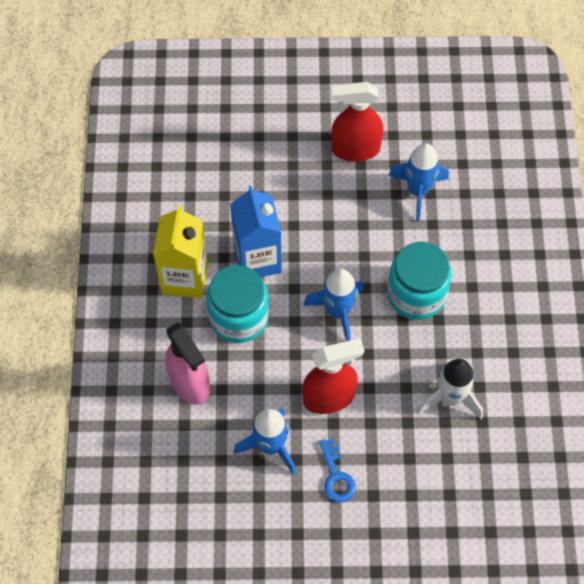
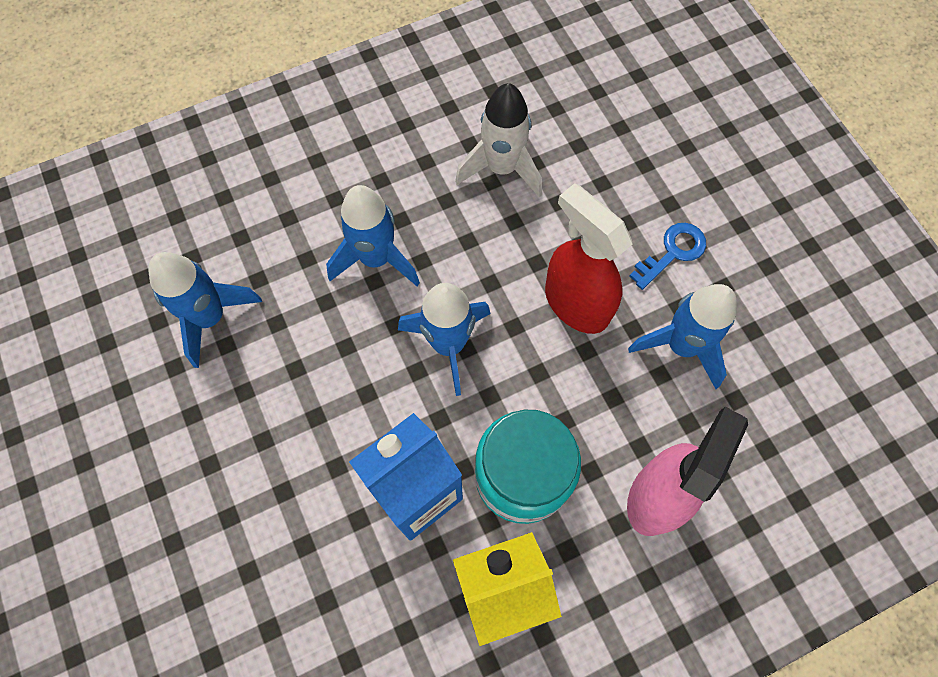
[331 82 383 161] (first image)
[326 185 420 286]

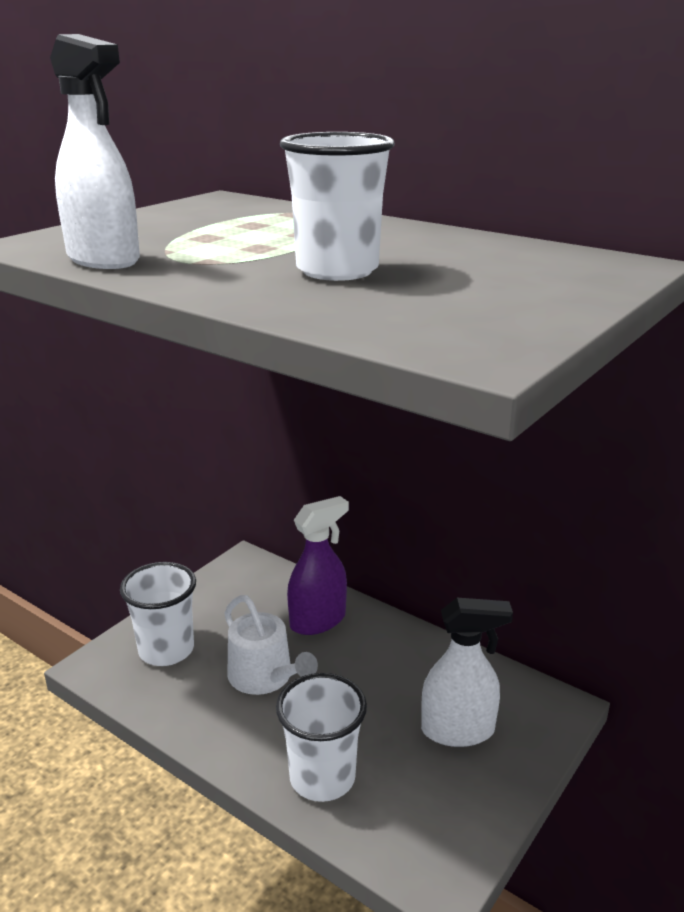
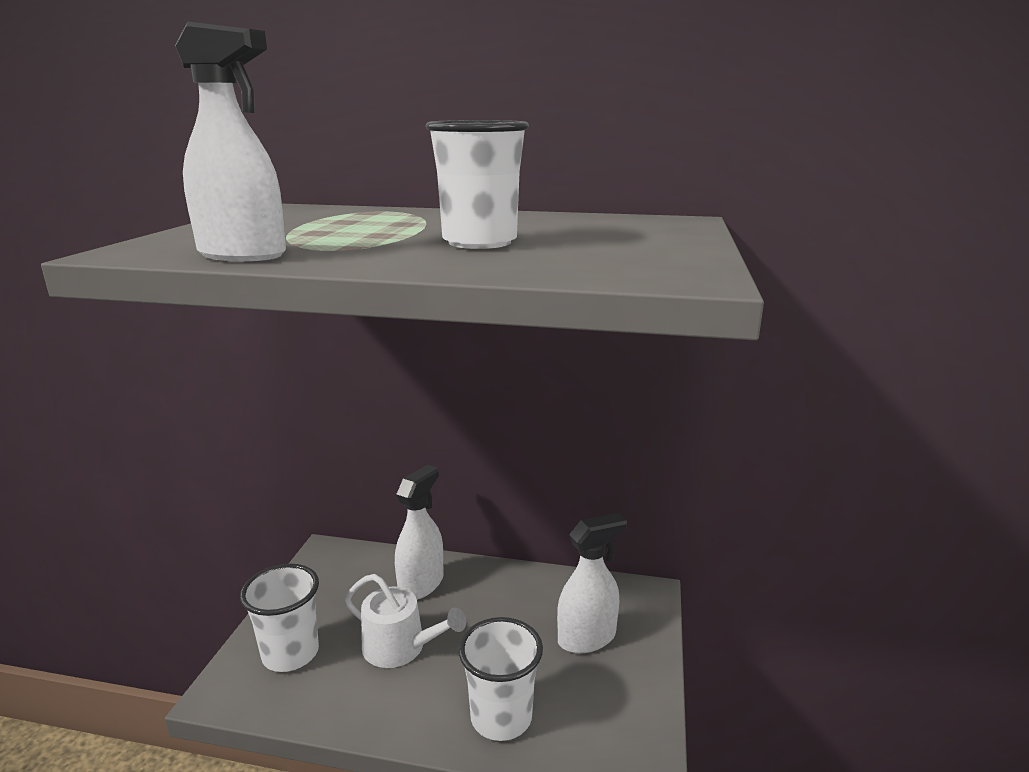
[395 465 443 600]

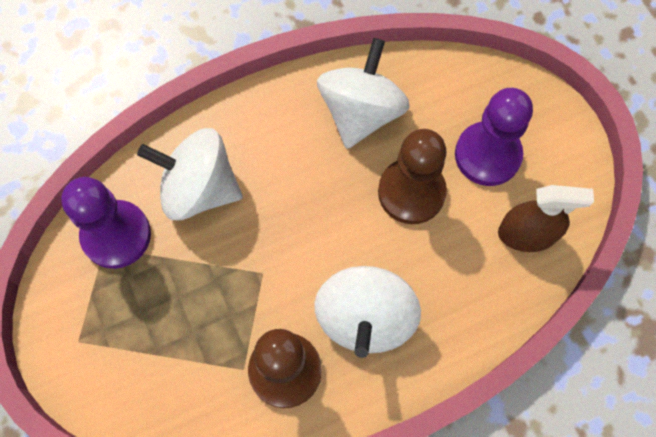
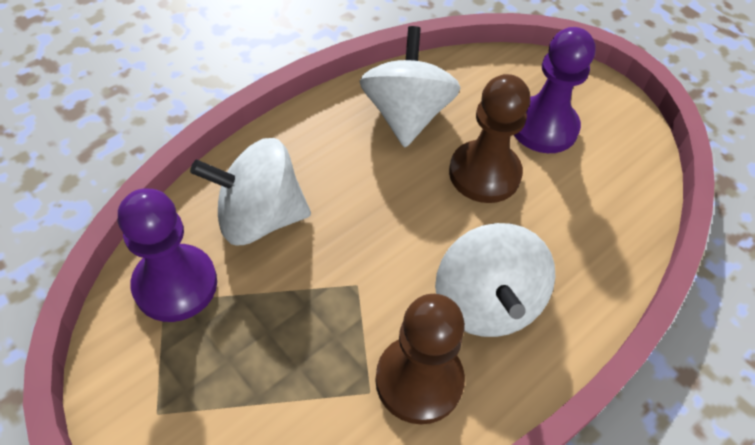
[498 185 594 252] (first image)

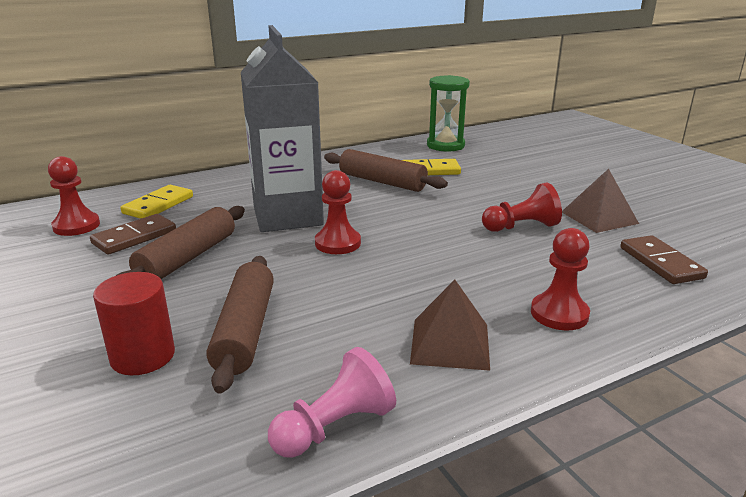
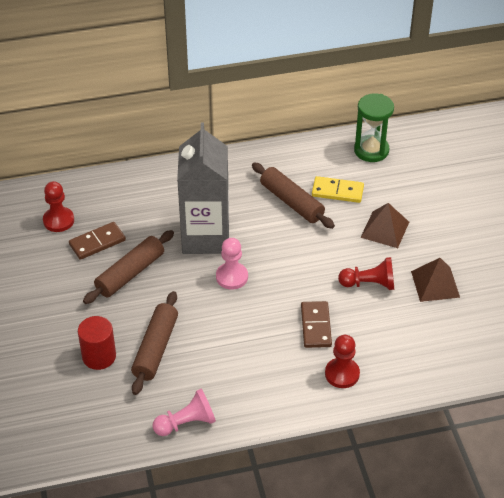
[216 238 248 290]
[120 185 193 219] (first image)
[301 301 332 348]
[360 203 409 248]

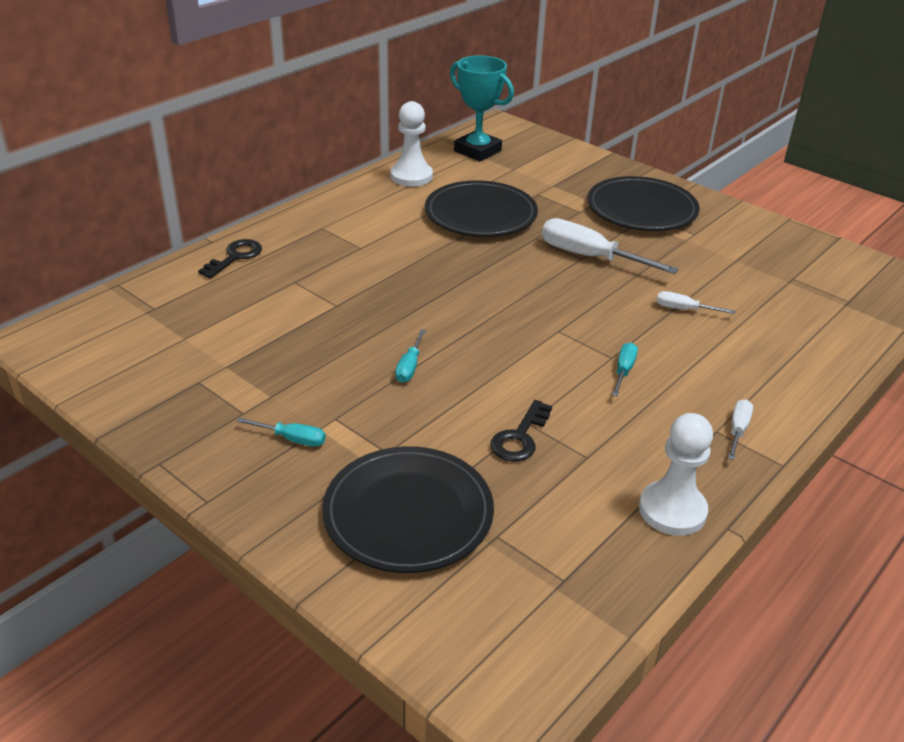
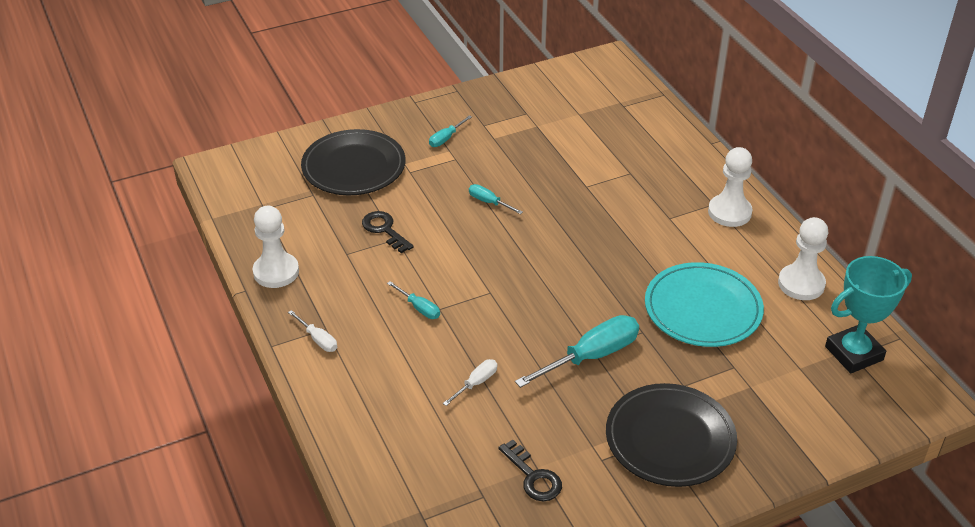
[645 262 764 347]
[515 315 639 388]
[498 439 562 501]
[708 147 753 227]

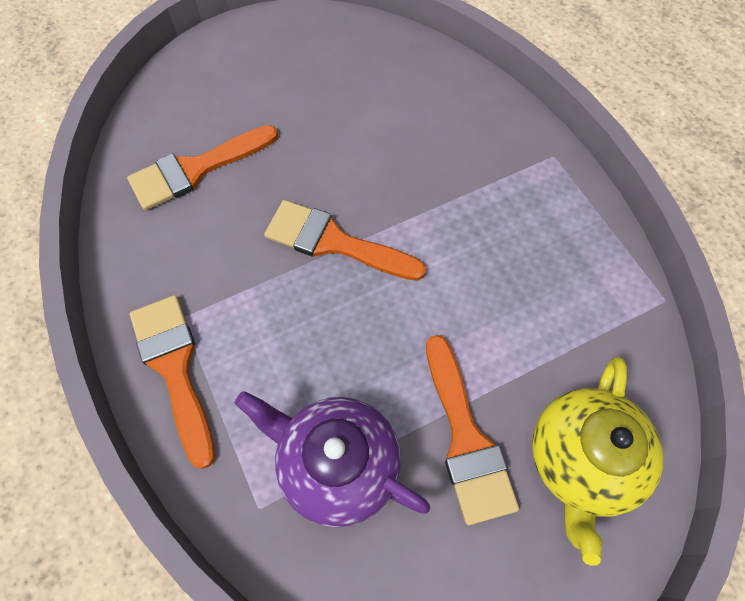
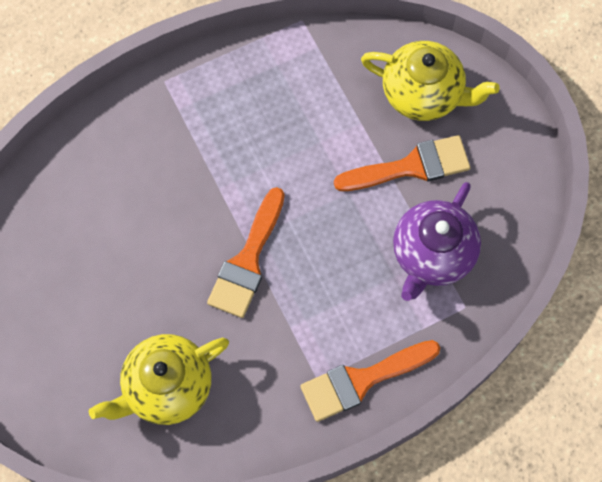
[89 334 229 425]

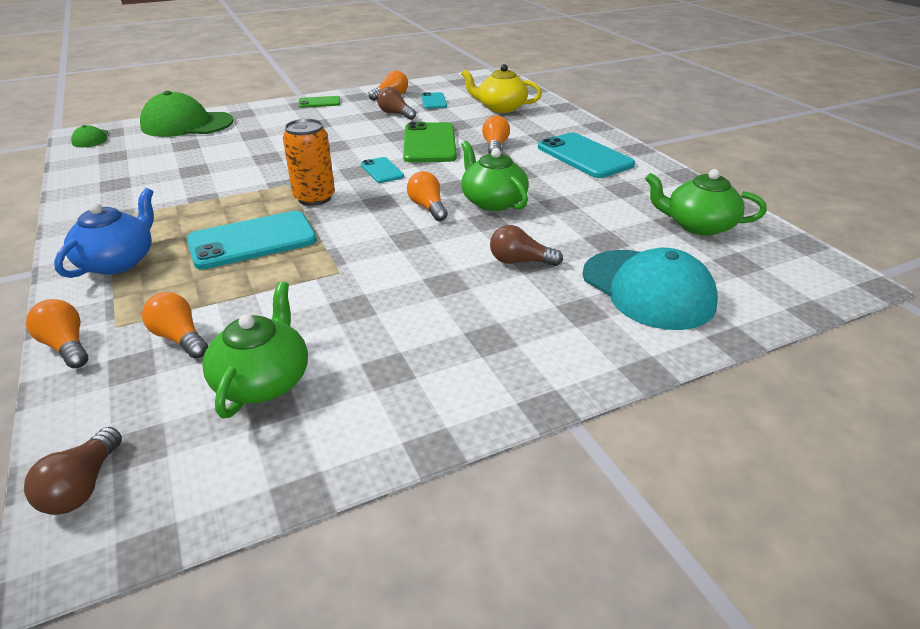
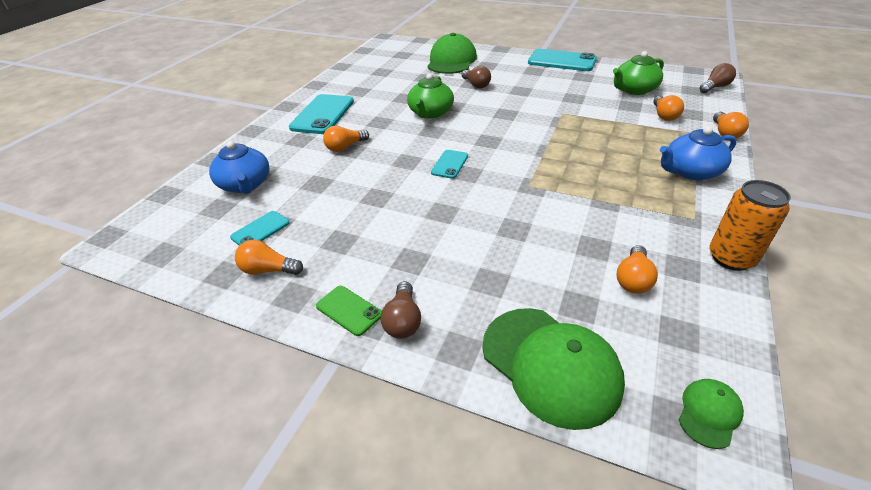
[209 141 269 194]
[381 281 421 339]
[709 180 791 271]
[403 122 457 163] (first image)
[645 169 767 236] (first image)
[617 245 658 294]
[528 49 597 71]
[427 33 477 74]

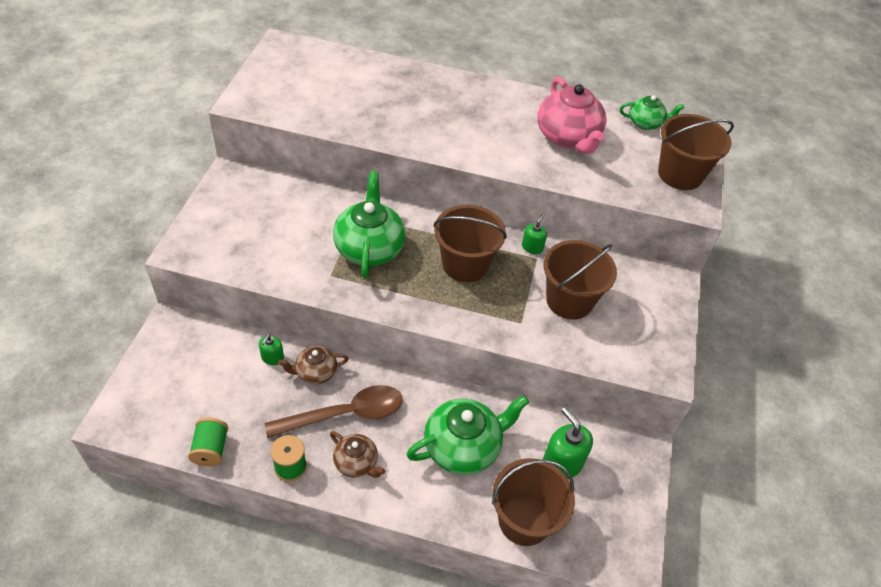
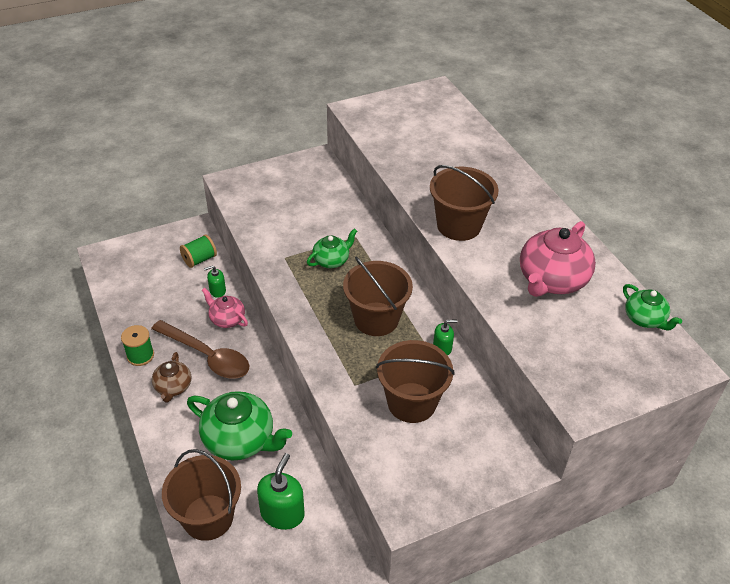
[430 165 499 241]
[307 228 357 268]
[202 288 248 328]
[180 234 217 268]

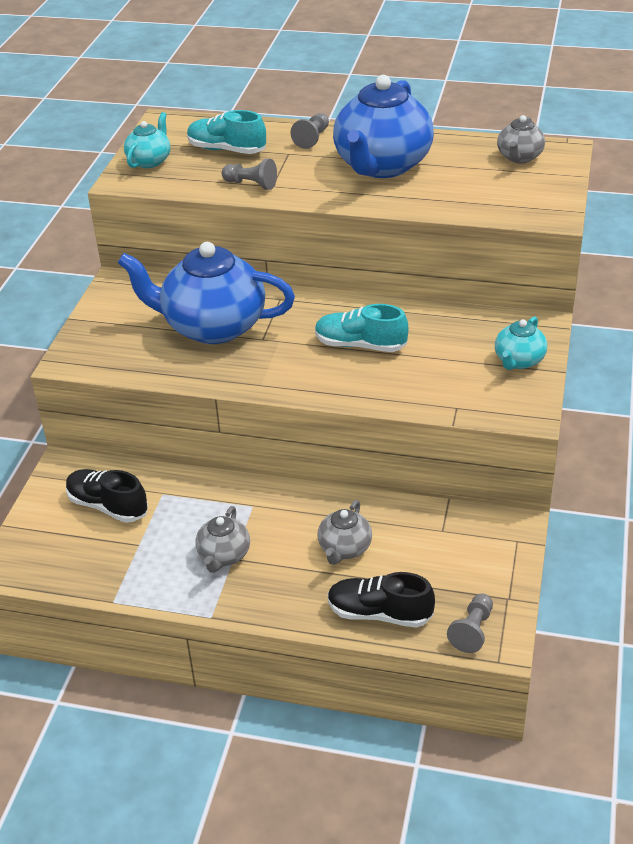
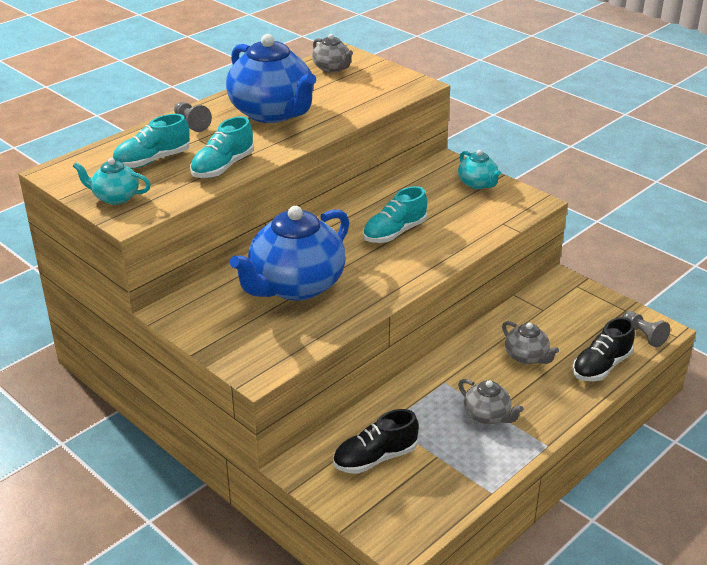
[73 158 151 205]
[190 116 254 178]

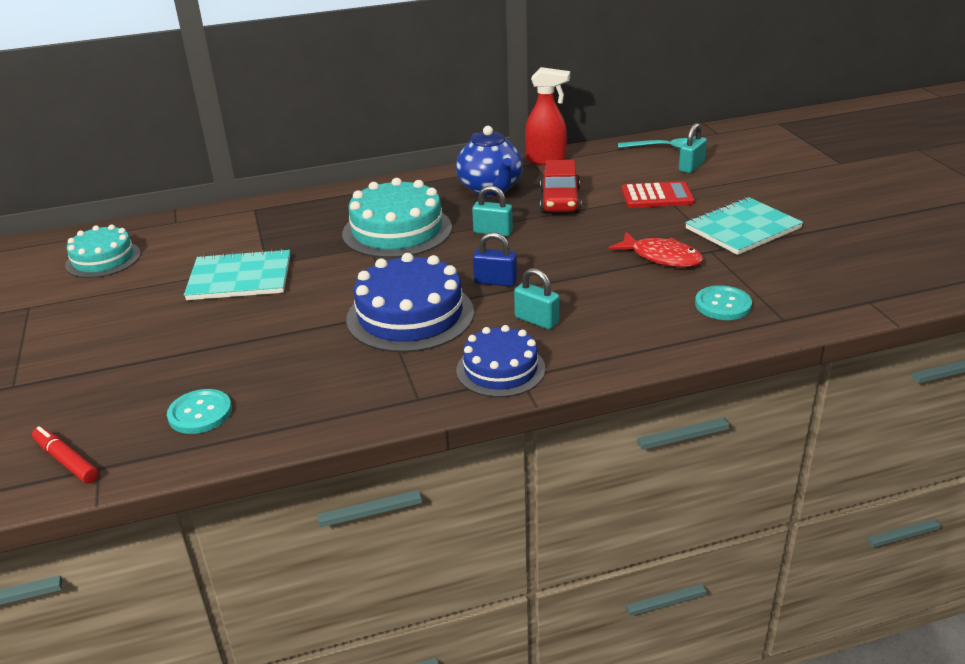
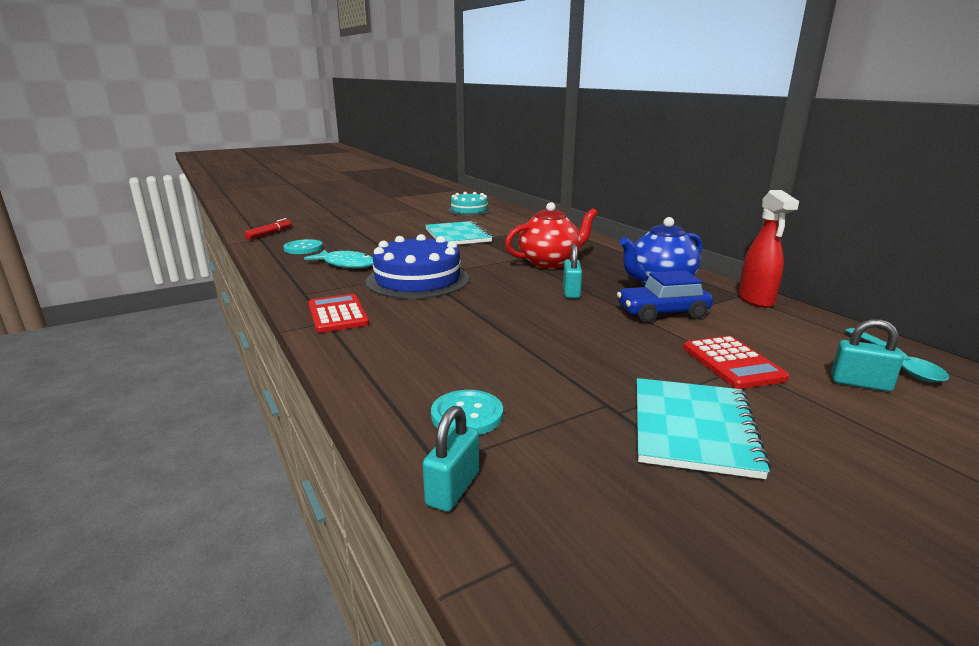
[617 270 713 323]
[505 202 597 269]
[637 378 771 479]
[473 232 517 287] (first image)
[608 232 703 267] (first image)
[423 406 479 512]
[308 294 369 333]
[304 250 373 268]

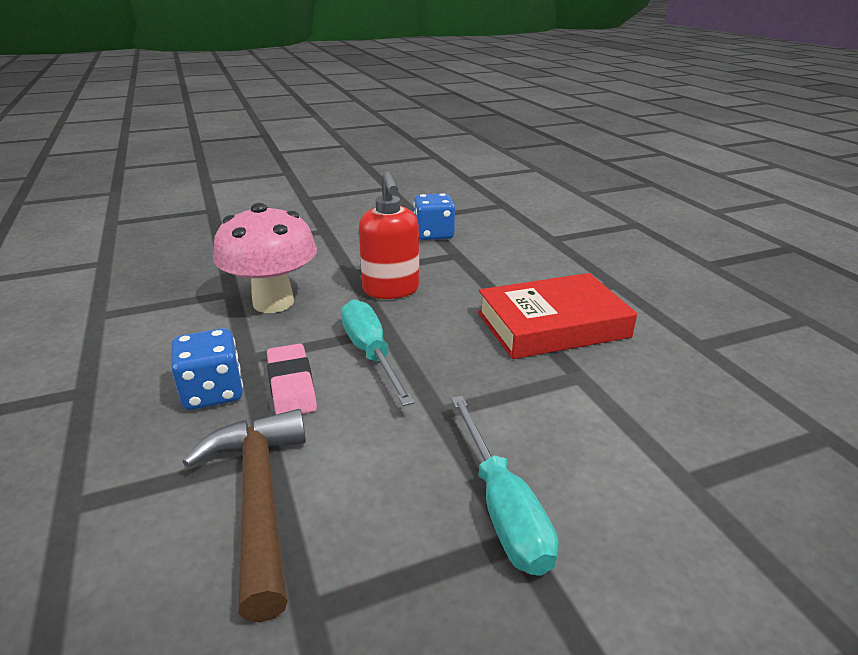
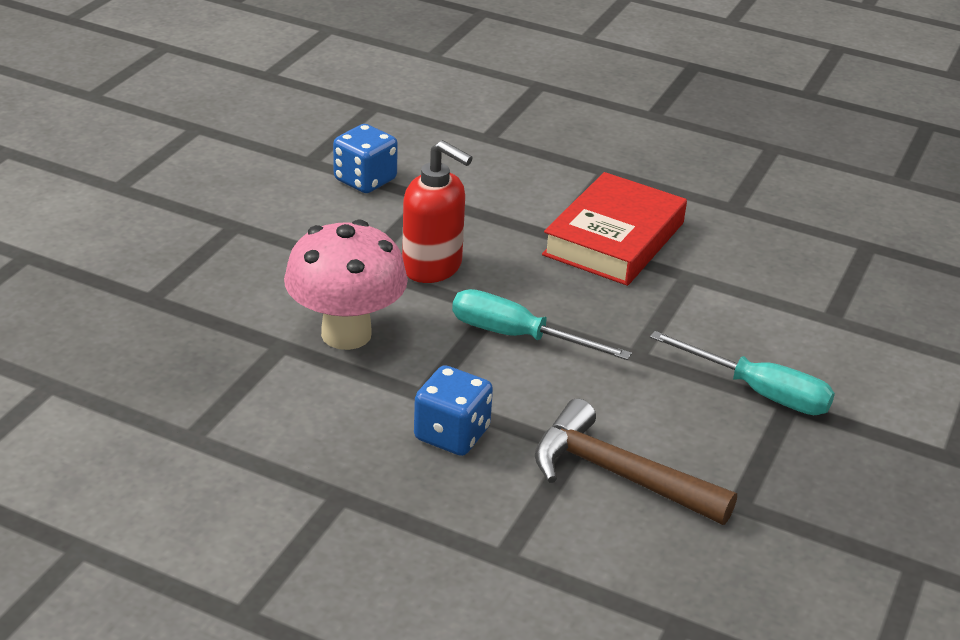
[267 344 317 414] (first image)

